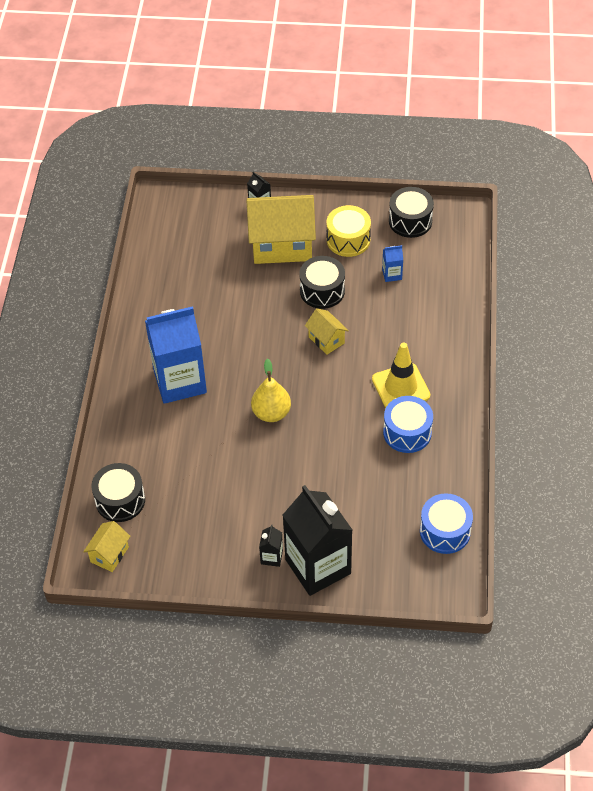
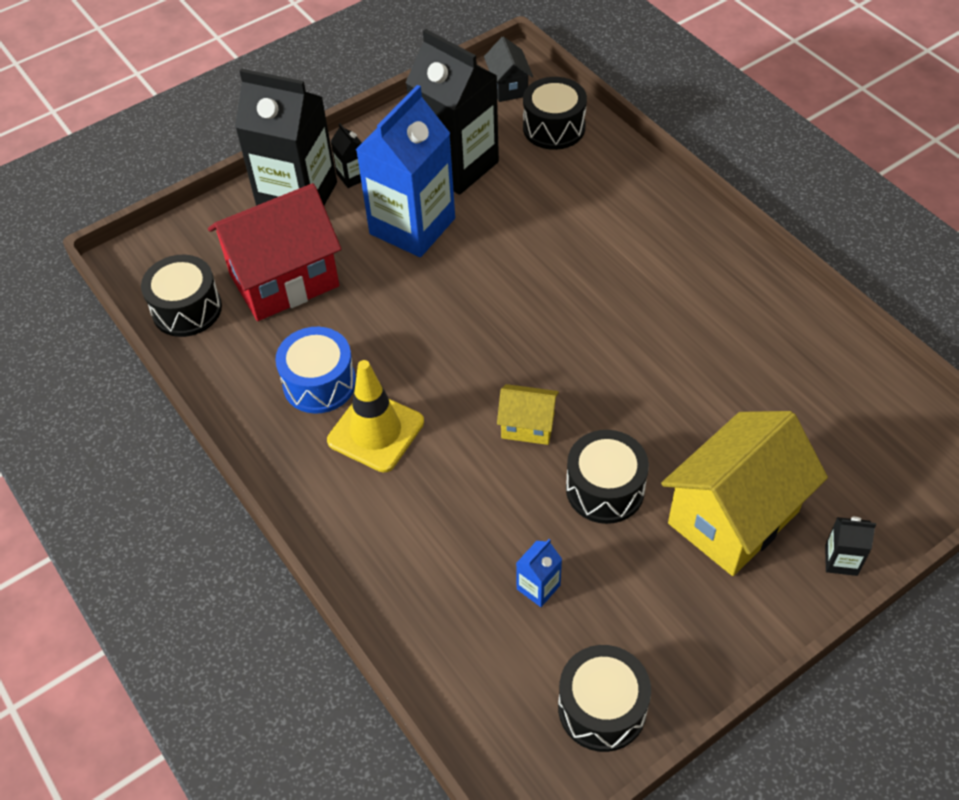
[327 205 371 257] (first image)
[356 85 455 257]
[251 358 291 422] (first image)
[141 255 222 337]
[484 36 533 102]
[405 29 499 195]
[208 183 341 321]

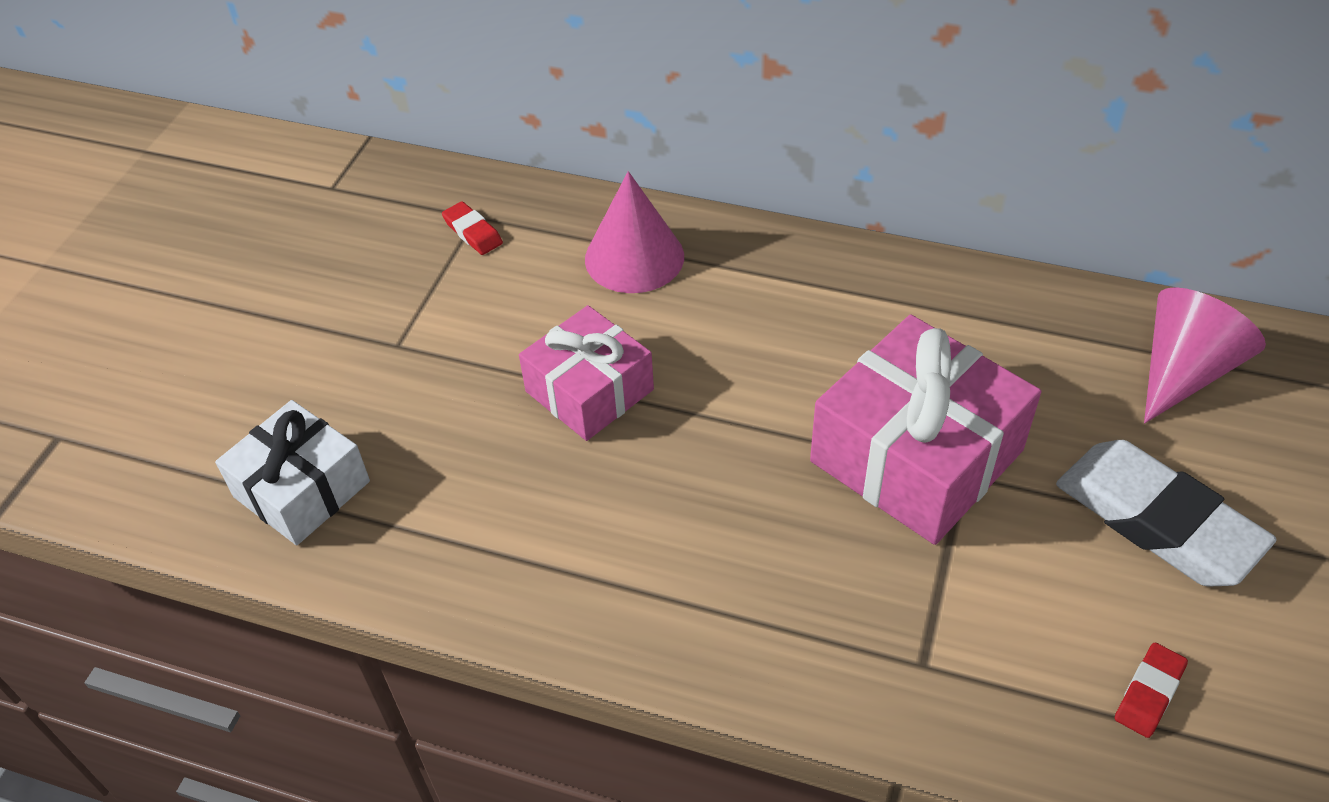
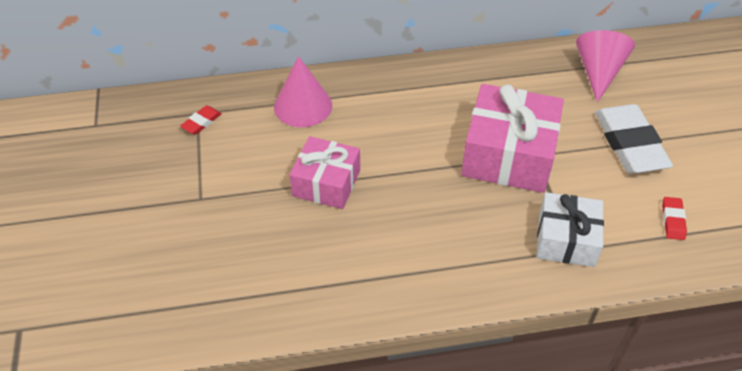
[180 105 222 135]
[537 192 604 267]
[595 104 673 174]

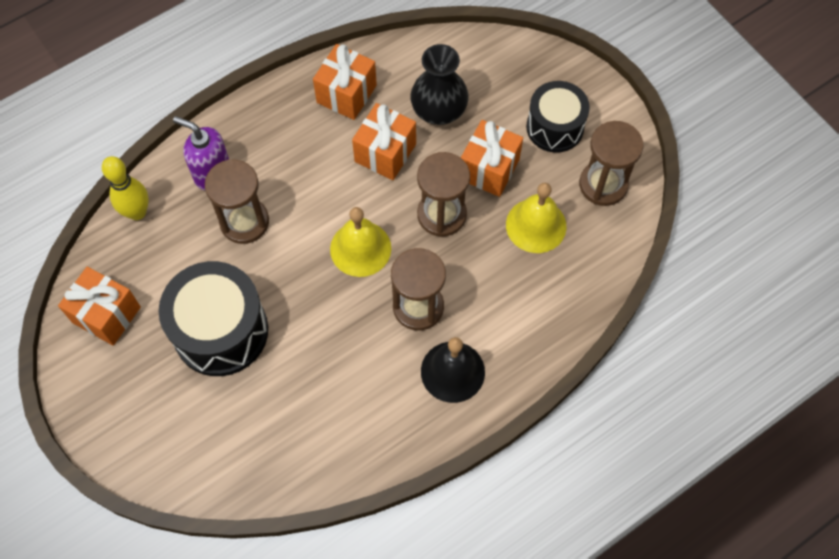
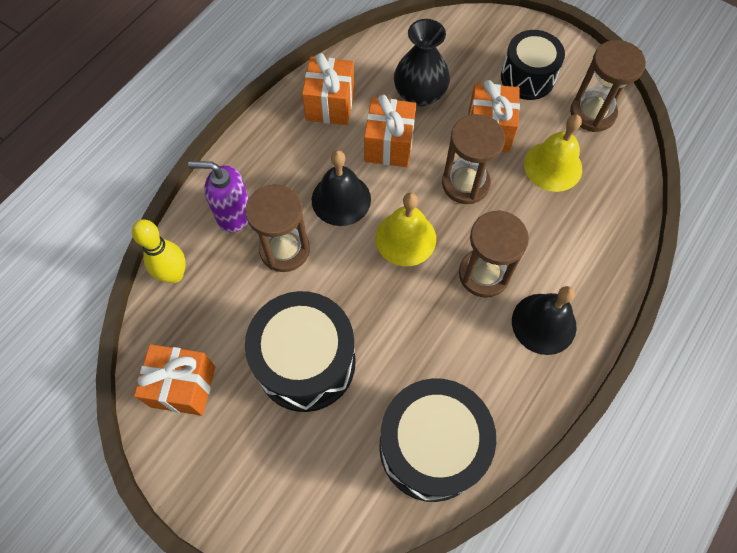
[312 150 371 226]
[379 378 496 502]

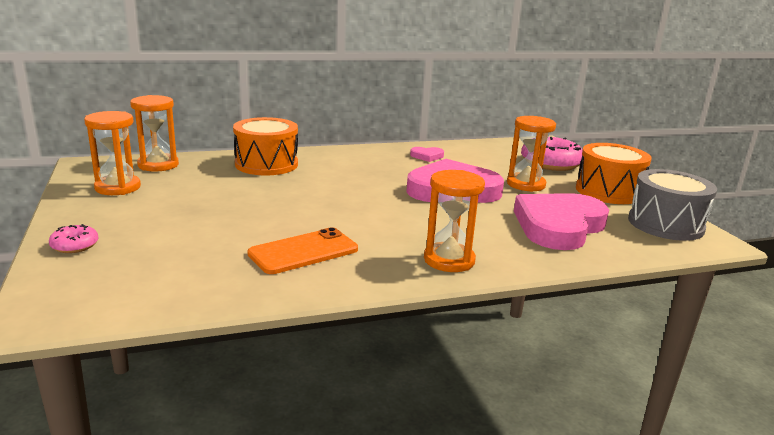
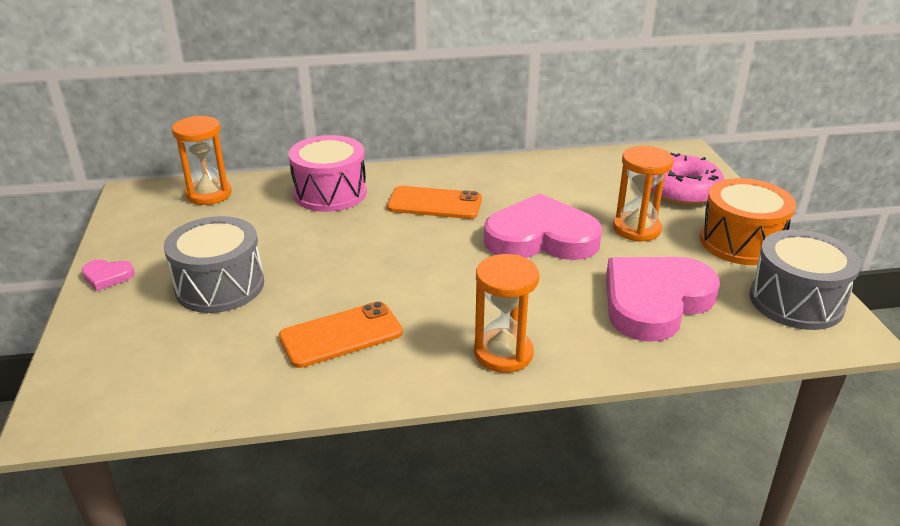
[84 111 141 195] (first image)
[289 135 367 212]
[82 260 135 291]
[49 224 98 253] (first image)
[387 186 482 219]
[164 216 264 313]

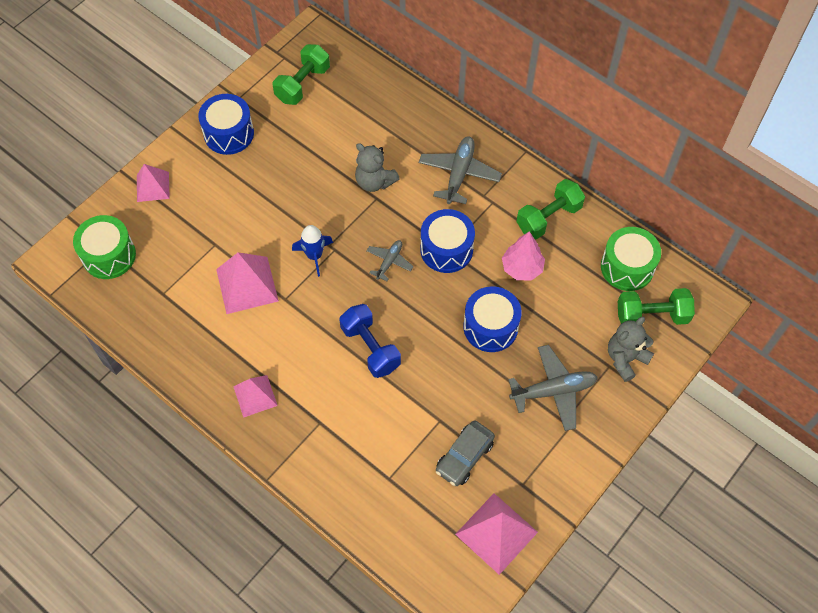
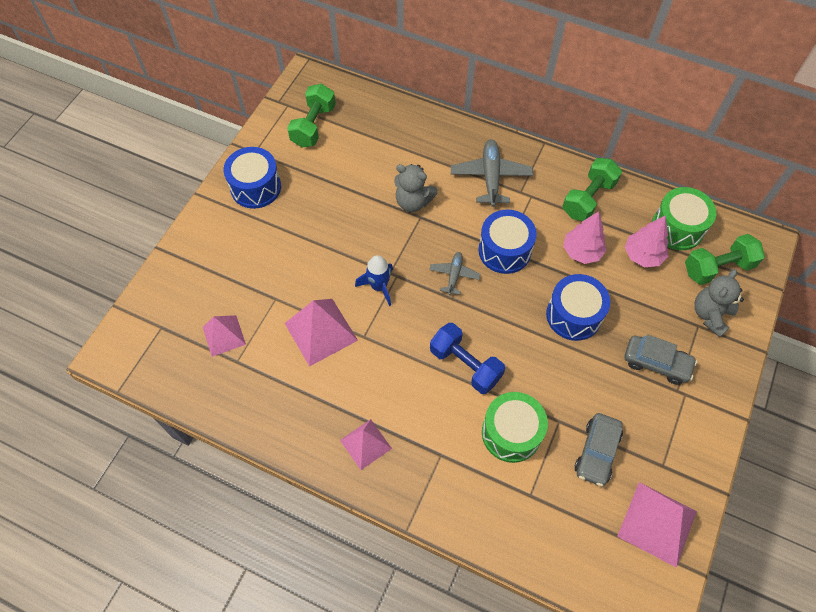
[203 315 246 357]
[482 392 548 463]
[625 334 697 385]
[625 215 669 267]

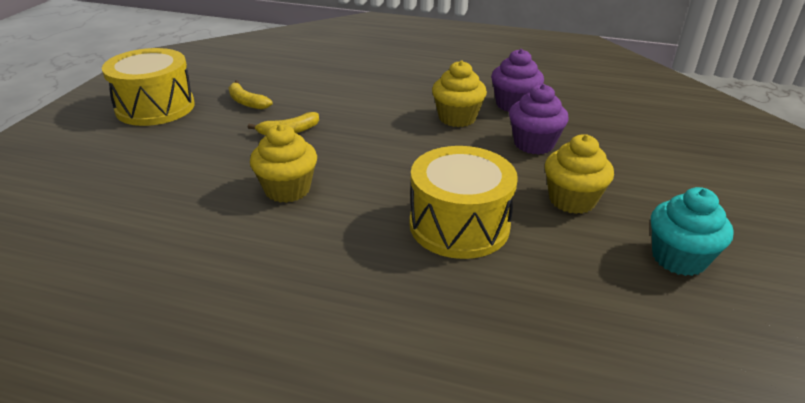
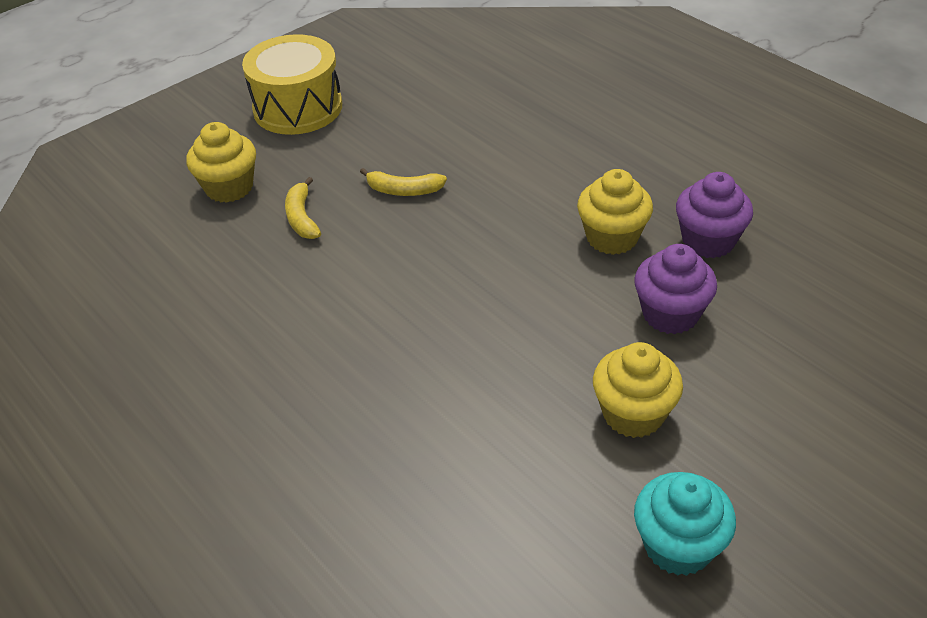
[285 177 321 239]
[186 122 256 203]
[410 146 518 259] (first image)

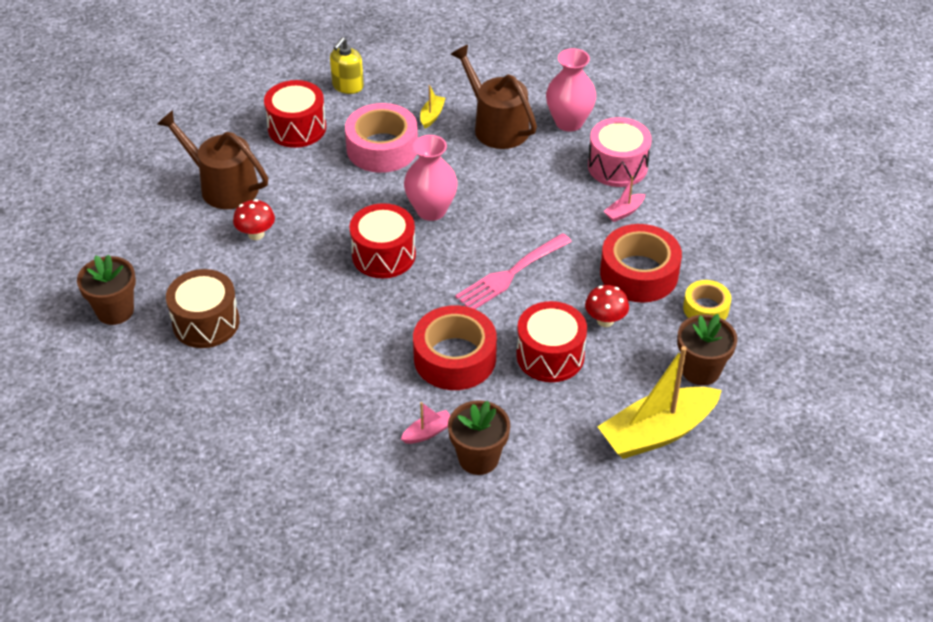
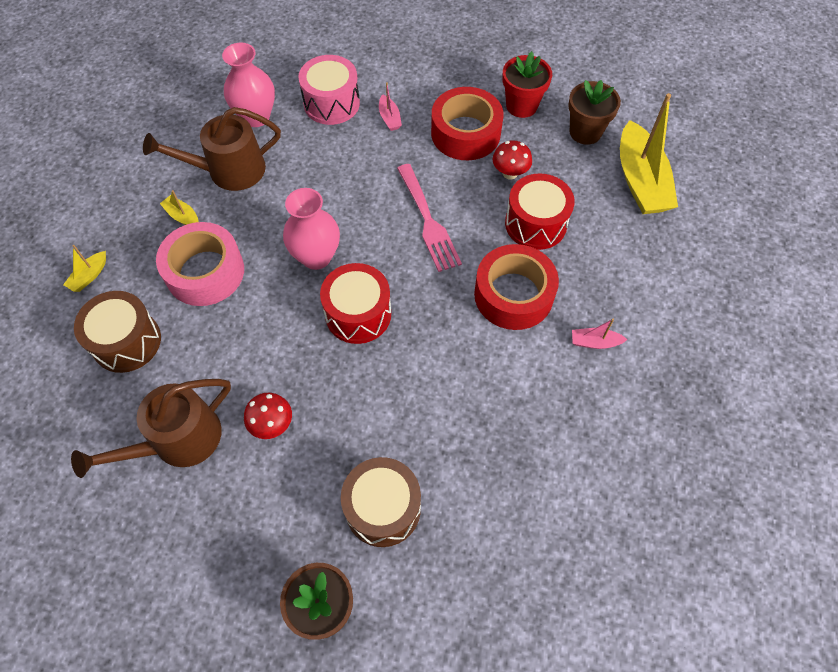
[63 245 106 292]
[74 291 161 373]
[502 51 552 118]
[448 400 510 475] (first image)
[572 319 628 349]

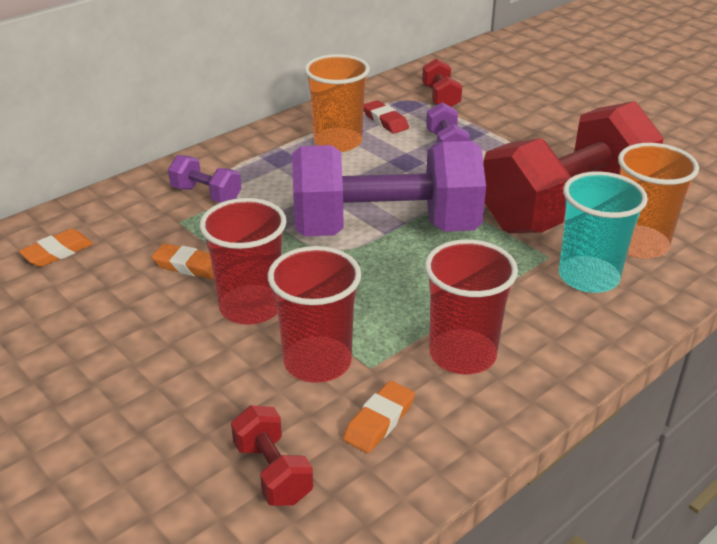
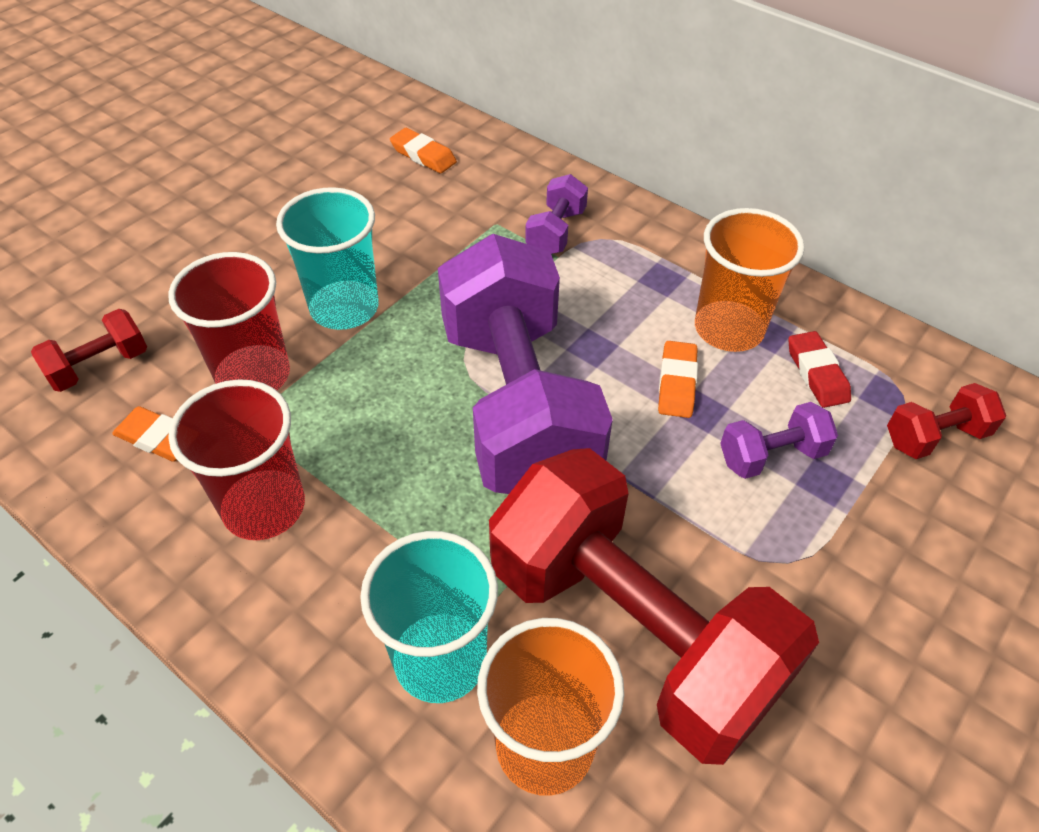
[788 331 851 408]
[276 187 379 330]
[658 341 698 418]

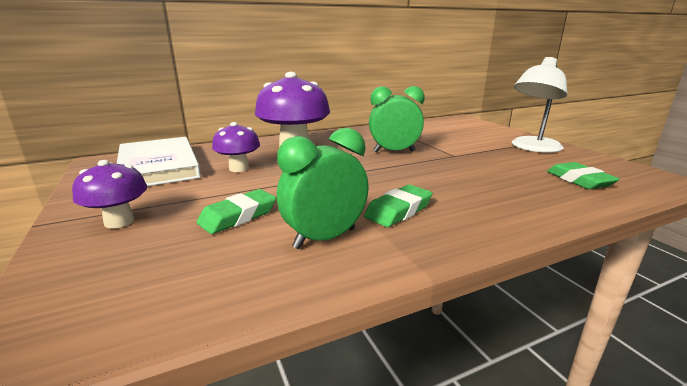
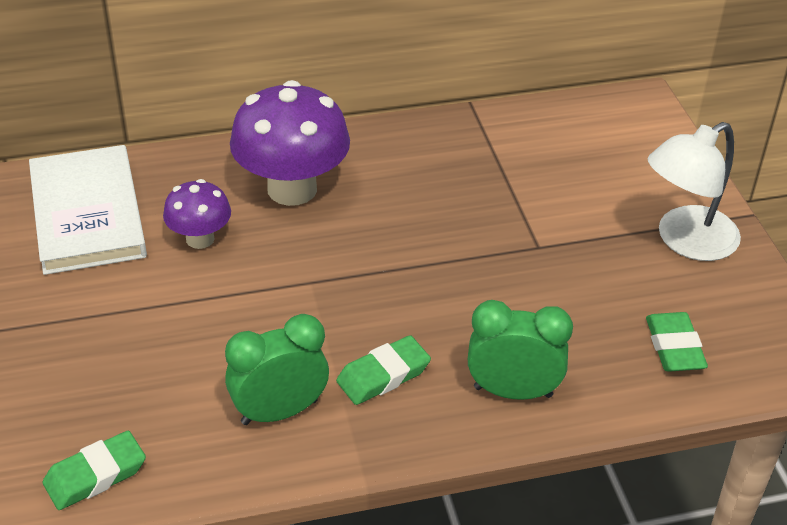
[468 300 573 400]
[72 160 147 229] (first image)
[43 431 146 510]

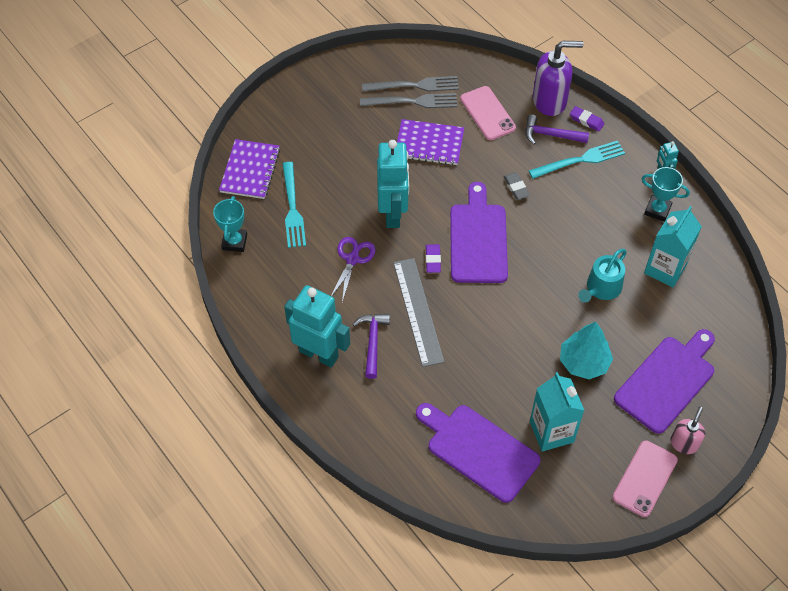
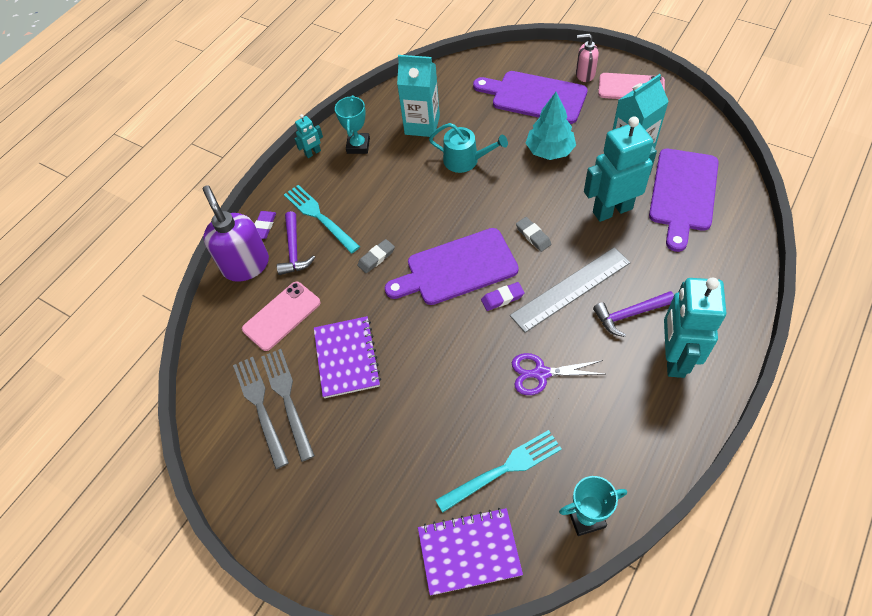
[584 117 657 222]
[516 217 551 252]

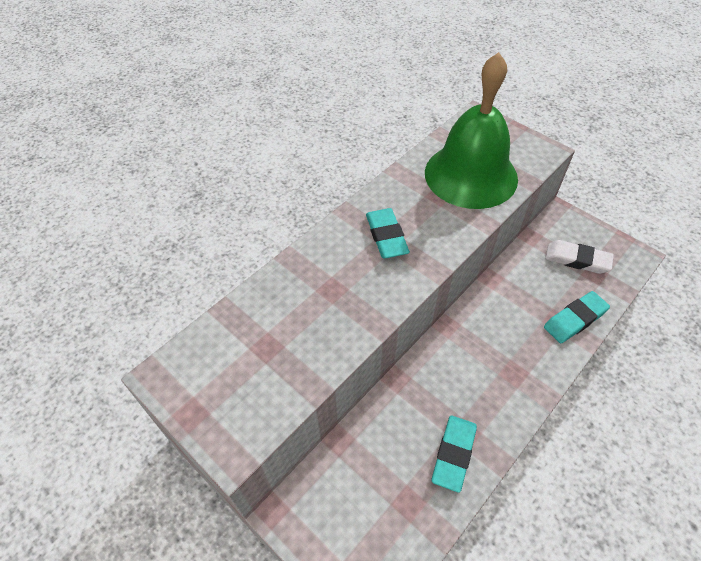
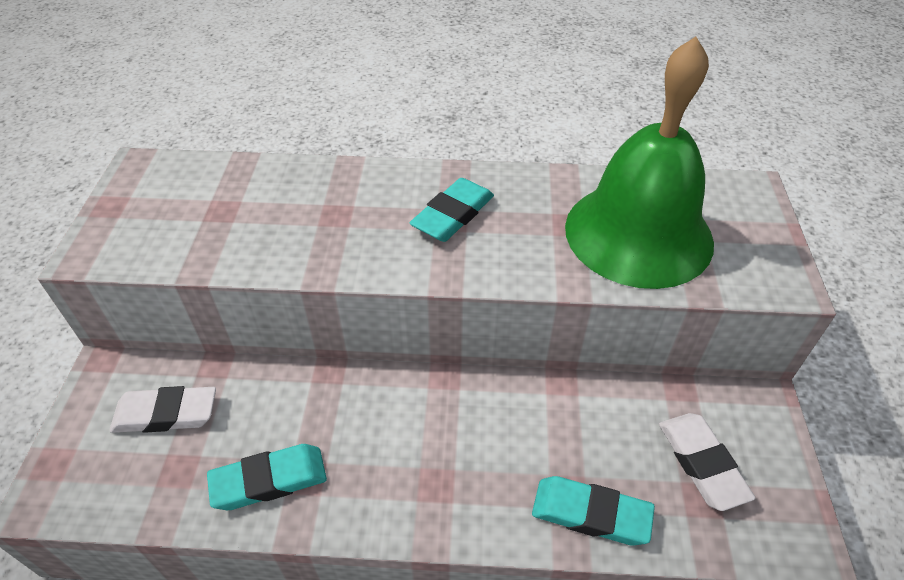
[109 386 216 433]

